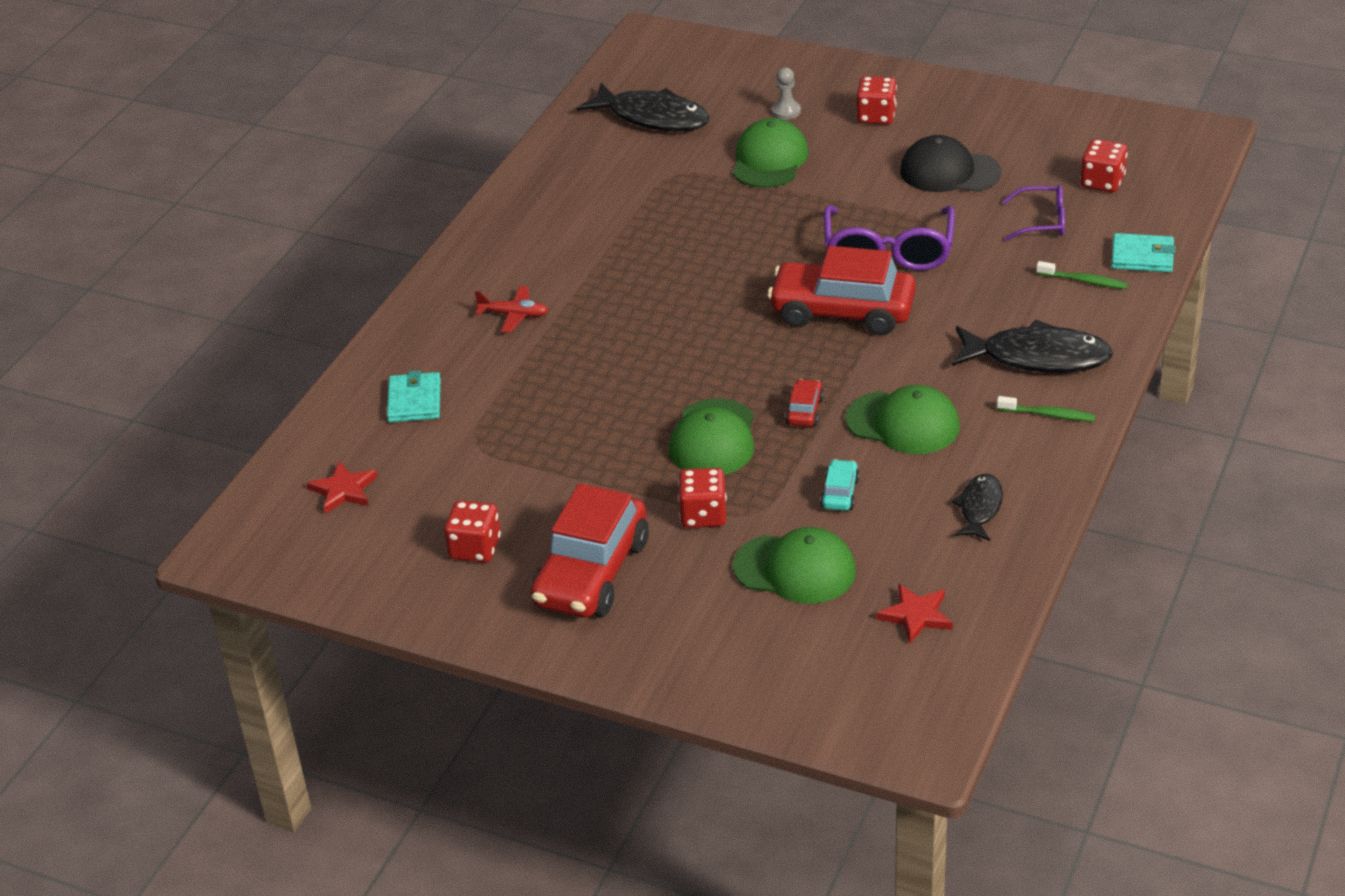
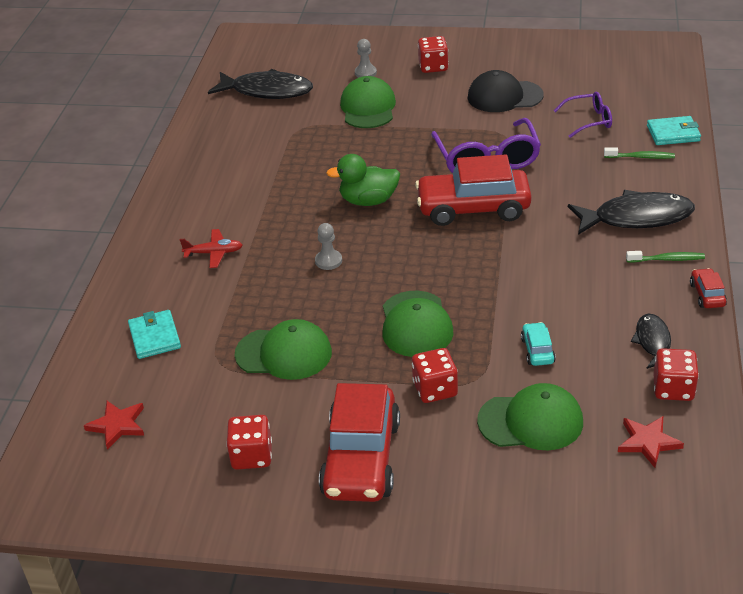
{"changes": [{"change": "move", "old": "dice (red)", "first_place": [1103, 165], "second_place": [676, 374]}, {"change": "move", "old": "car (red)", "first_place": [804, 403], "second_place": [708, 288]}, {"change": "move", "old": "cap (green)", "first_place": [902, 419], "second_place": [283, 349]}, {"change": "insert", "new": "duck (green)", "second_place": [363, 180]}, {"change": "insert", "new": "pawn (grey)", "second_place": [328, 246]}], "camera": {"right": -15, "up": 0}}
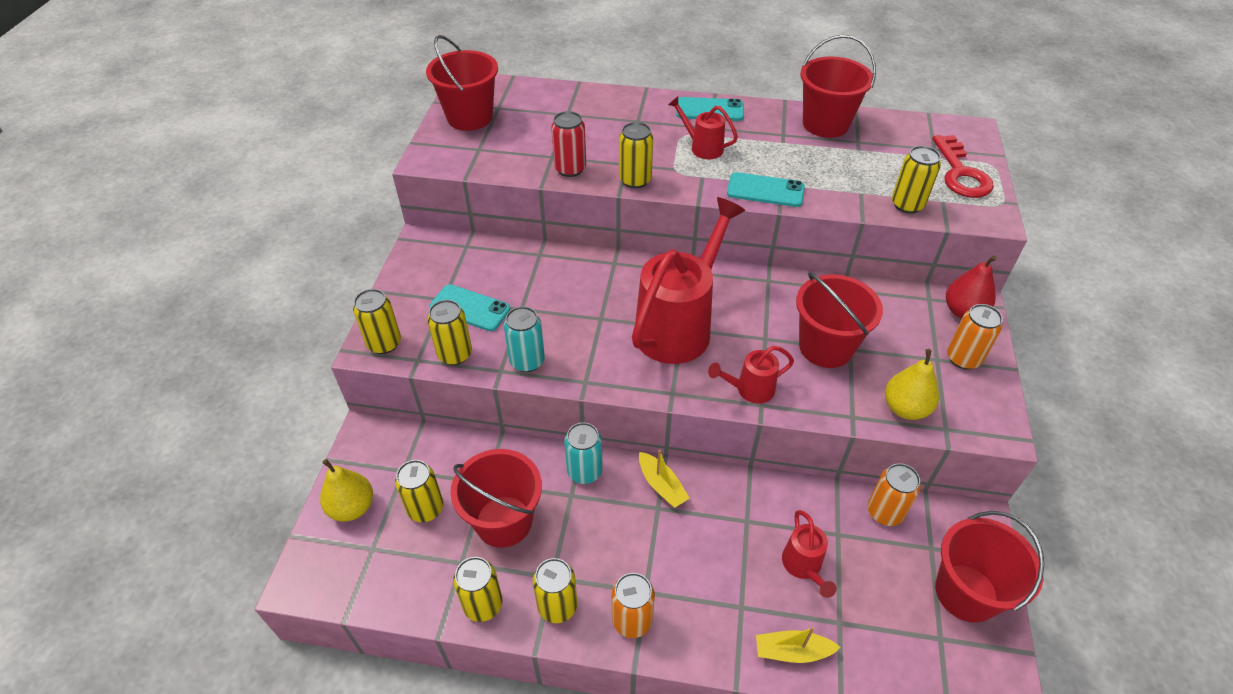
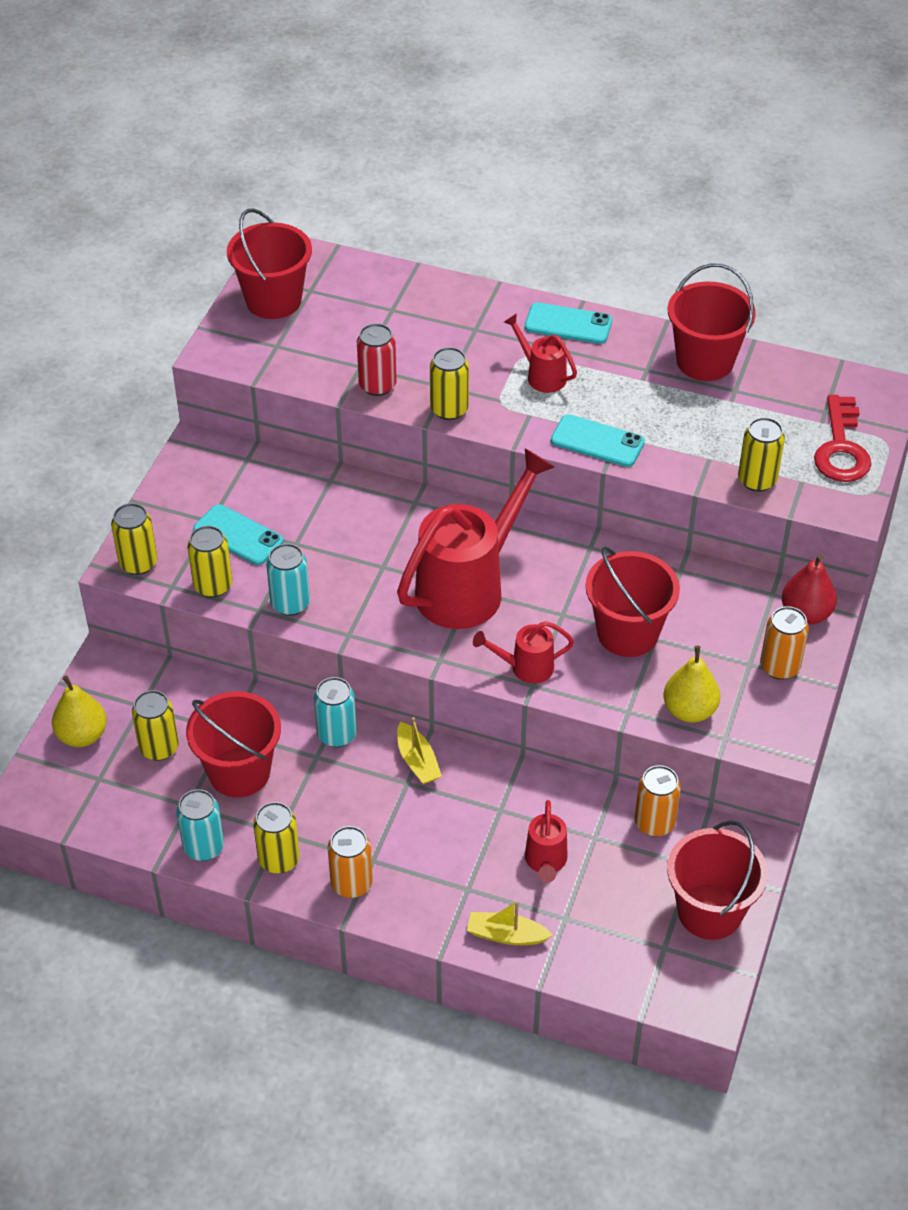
{"changes": [{"change": "recolor", "old": "can (yellow)", "new": "can (turquoise)", "first_place": [478, 589], "second_place": [200, 825]}], "camera": {"right": 10, "up": 0}}
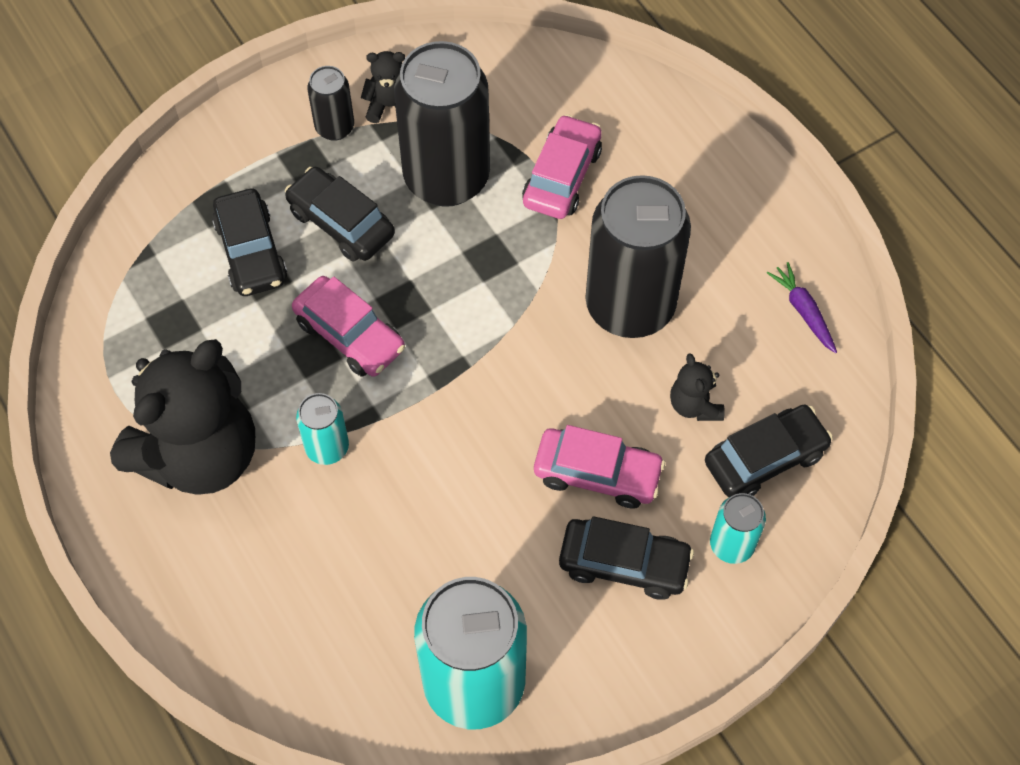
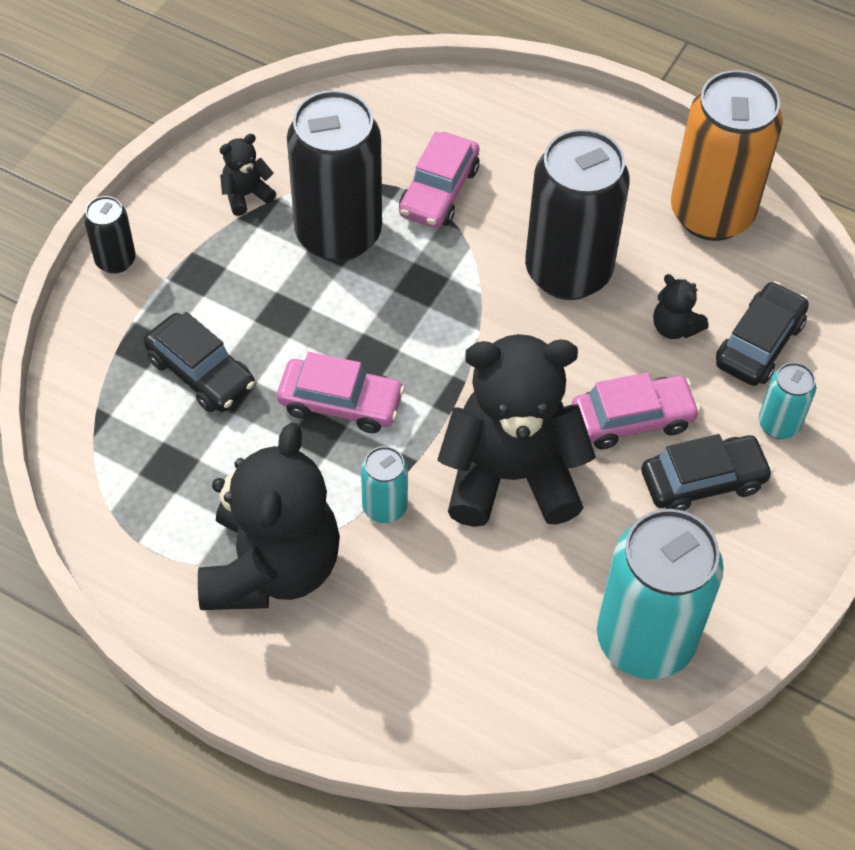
{"changes": [{"change": "move", "old": "can (black)", "first_place": [330, 103], "second_place": [110, 235]}, {"change": "rotate", "old": "car (pink)", "first_place": [562, 166], "second_place": [439, 179], "degrees": -150}, {"change": "delete", "old": "car (black)", "first_place": [340, 214]}, {"change": "replace", "old": "carrot (purple)", "new": "can (orange)", "first_place": [802, 307], "second_place": [727, 155]}, {"change": "insert", "new": "teddy bear (black)", "second_place": [517, 430]}], "camera": {"right": -30, "up": -5}}
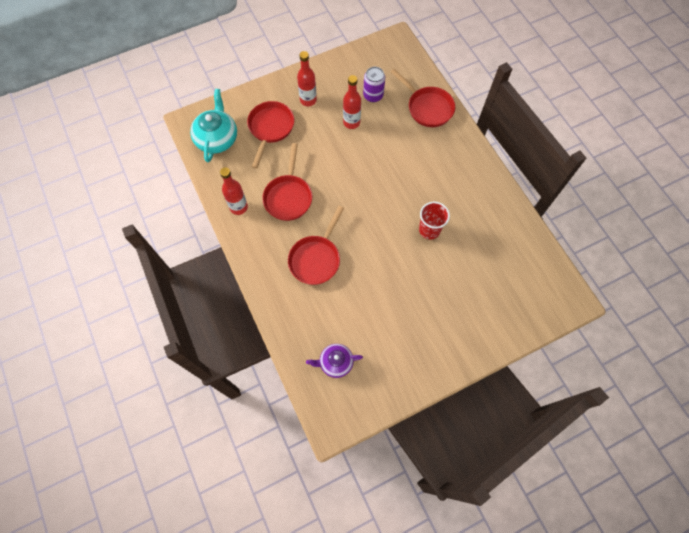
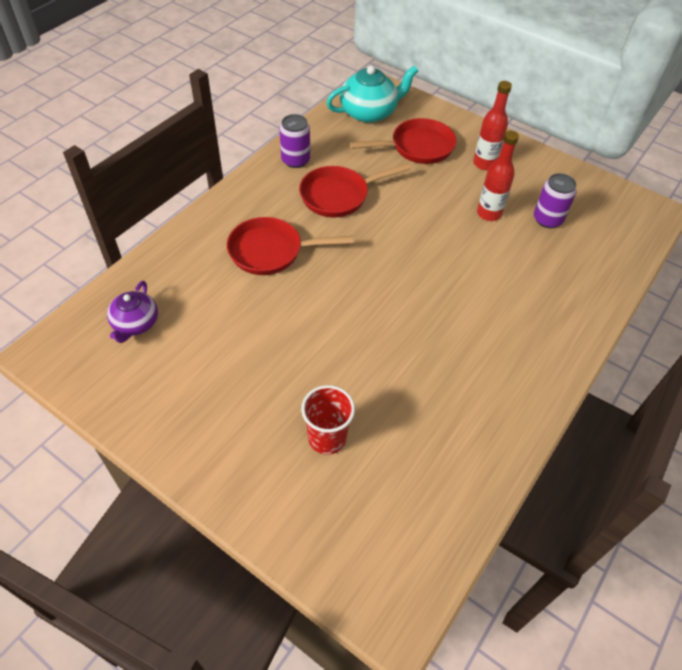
{"changes": [{"change": "delete", "old": "pan (red)", "first_place": [423, 98]}, {"change": "replace", "old": "bottle (red)", "new": "can (purple)", "first_place": [234, 191], "second_place": [294, 141]}, {"change": "move", "old": "cup (red)", "first_place": [434, 221], "second_place": [328, 420]}, {"change": "rotate", "old": "teapot (purple)", "first_place": [334, 361], "second_place": [132, 312], "degrees": -135}], "camera": {"right": 60, "up": -15}}
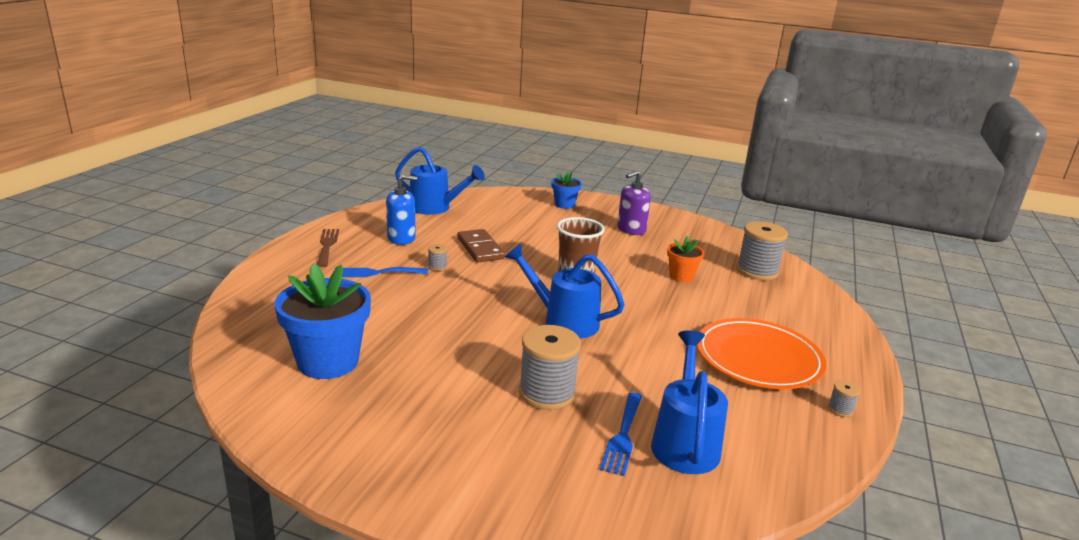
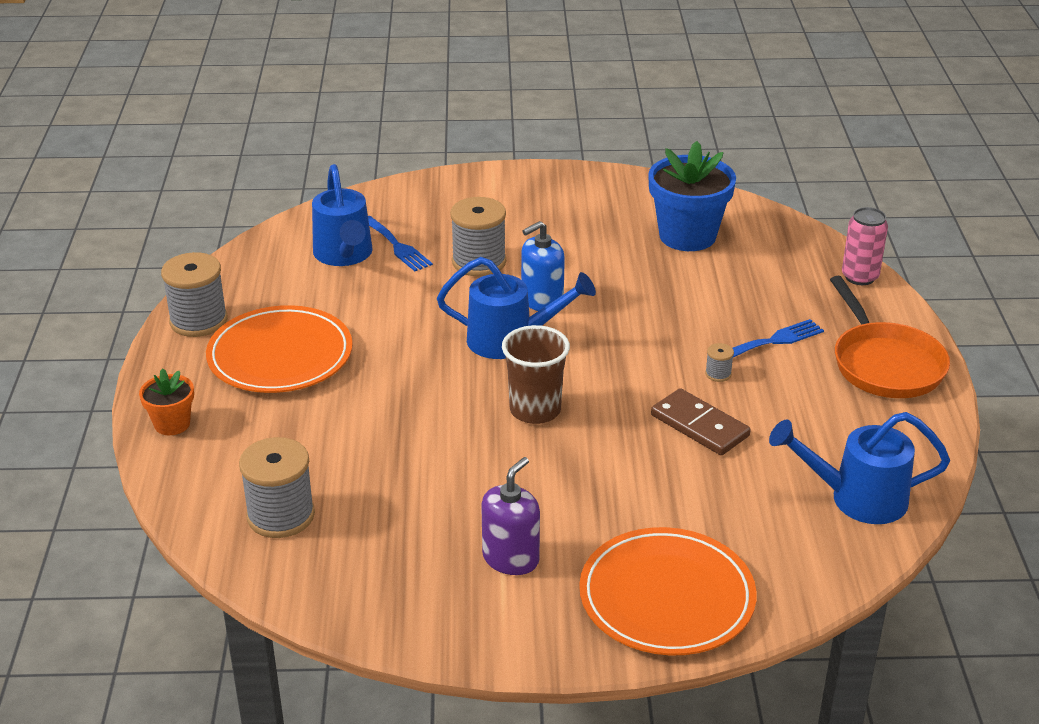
{"changes": [{"change": "replace", "old": "flower pot (blue)", "new": "plate (orange)", "first_place": [567, 190], "second_place": [668, 591]}, {"change": "move", "old": "soap dispenser (blue)", "first_place": [401, 209], "second_place": [543, 266]}, {"change": "replace", "old": "fork (brown)", "new": "pan (orange)", "first_place": [328, 248], "second_place": [890, 337]}, {"change": "move", "old": "flower pot (orange)", "first_place": [685, 259], "second_place": [166, 401]}, {"change": "resize", "old": "spool (grey)", "first_place": [844, 398], "second_place": [194, 294], "factor": 2.29}, {"change": "rotate", "old": "fork (blue)", "first_place": [621, 434], "second_place": [400, 243], "degrees": 150}, {"change": "insert", "new": "can (pink)", "second_place": [865, 246]}], "camera": {"right": 160, "up": 10}}
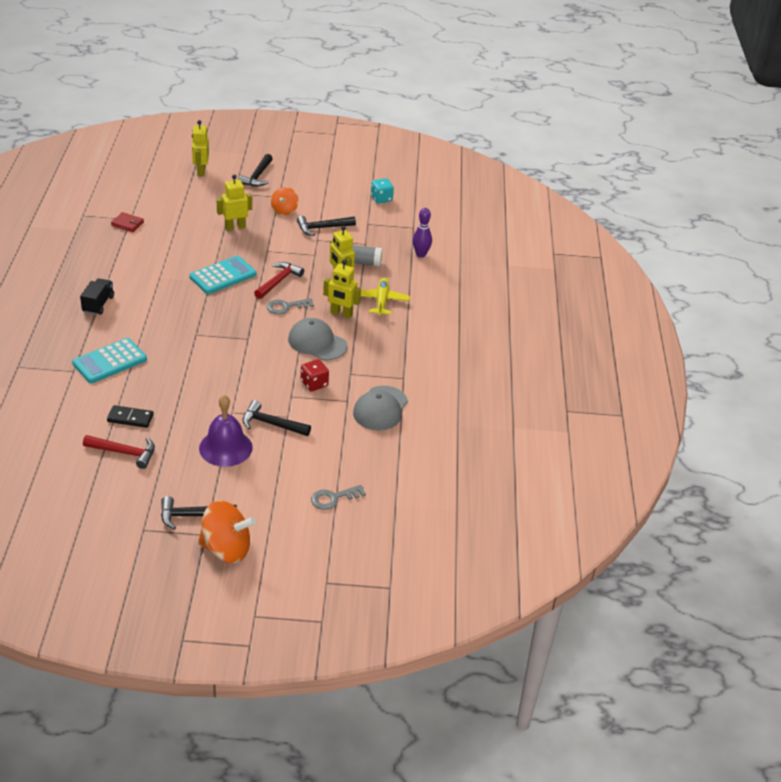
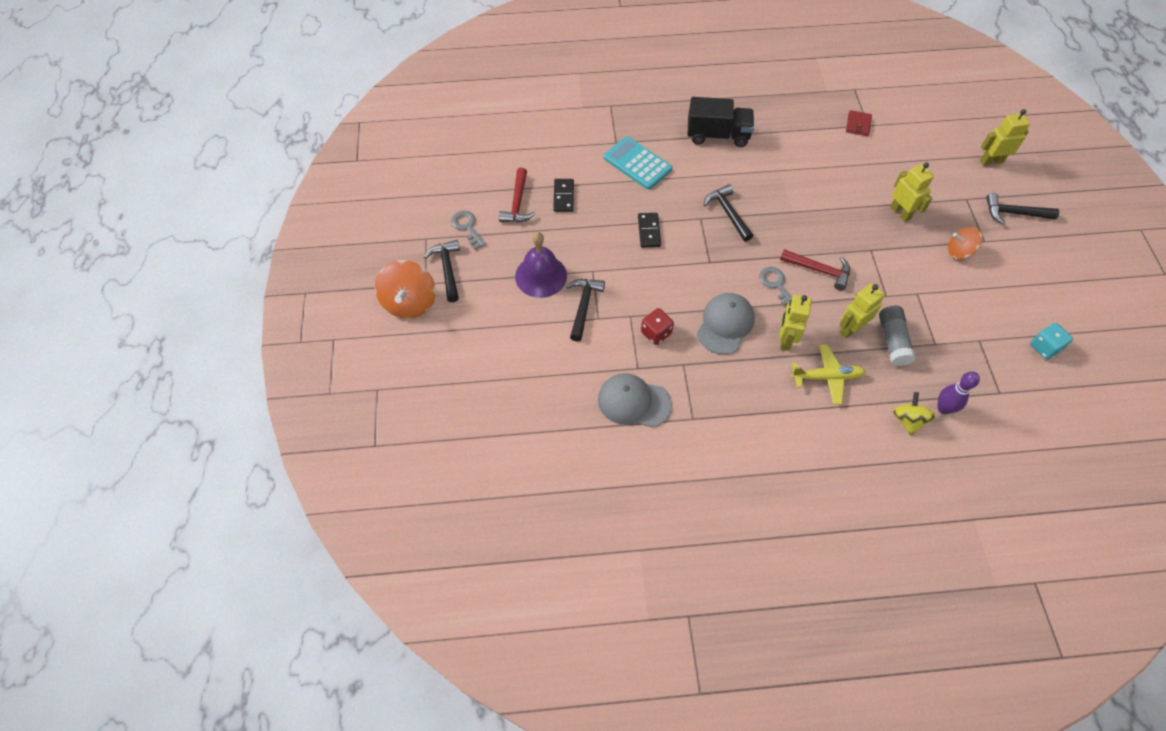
{"changes": [{"change": "move", "old": "hammer (black)", "first_place": [326, 226], "second_place": [728, 213]}, {"change": "delete", "old": "calculator (turquoise)", "first_place": [222, 275]}, {"change": "resize", "old": "truck (black)", "first_place": [97, 296], "second_place": [721, 122], "factor": 1.55}, {"change": "move", "old": "key (grey)", "first_place": [338, 497], "second_place": [468, 230]}, {"change": "insert", "new": "domino (black)", "second_place": [649, 230]}, {"change": "insert", "new": "spinning top (yellow)", "second_place": [914, 413]}], "camera": {"right": 85, "up": 20}}
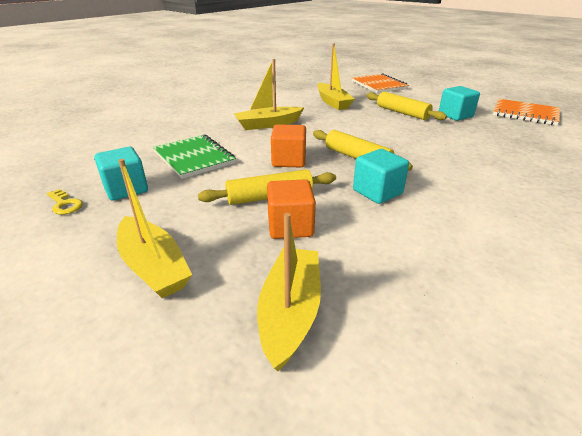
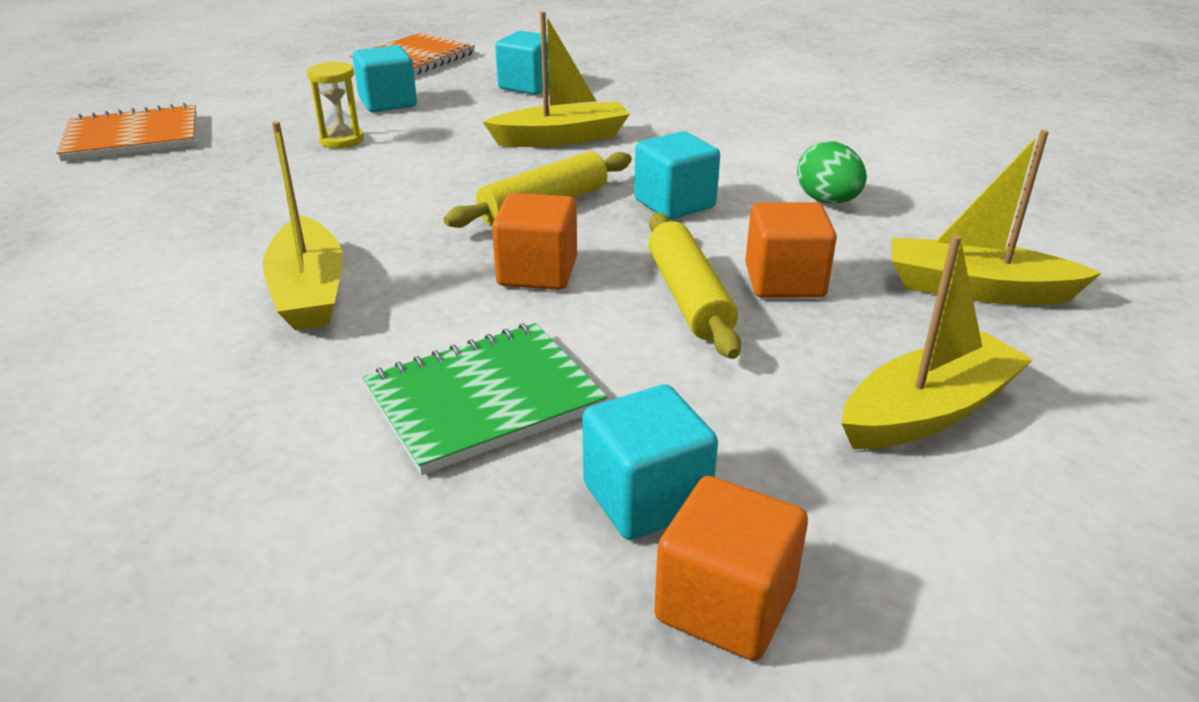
{"changes": [{"change": "move", "old": "boat (yellow)", "first_place": [335, 76], "second_place": [556, 79]}, {"change": "replace", "old": "rolling pin (yellow)", "new": "hourglass (yellow)", "first_place": [406, 106], "second_place": [335, 104]}, {"change": "replace", "old": "key (yellow)", "new": "cube (orange)", "first_place": [65, 202], "second_place": [731, 568]}, {"change": "insert", "new": "cube (turquoise)", "second_place": [522, 63]}, {"change": "insert", "new": "egg (green)", "second_place": [832, 172]}], "camera": {"right": -85, "up": 0}}
